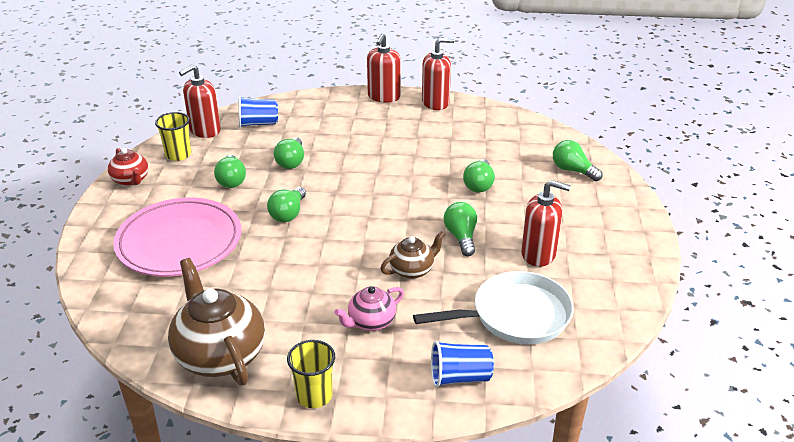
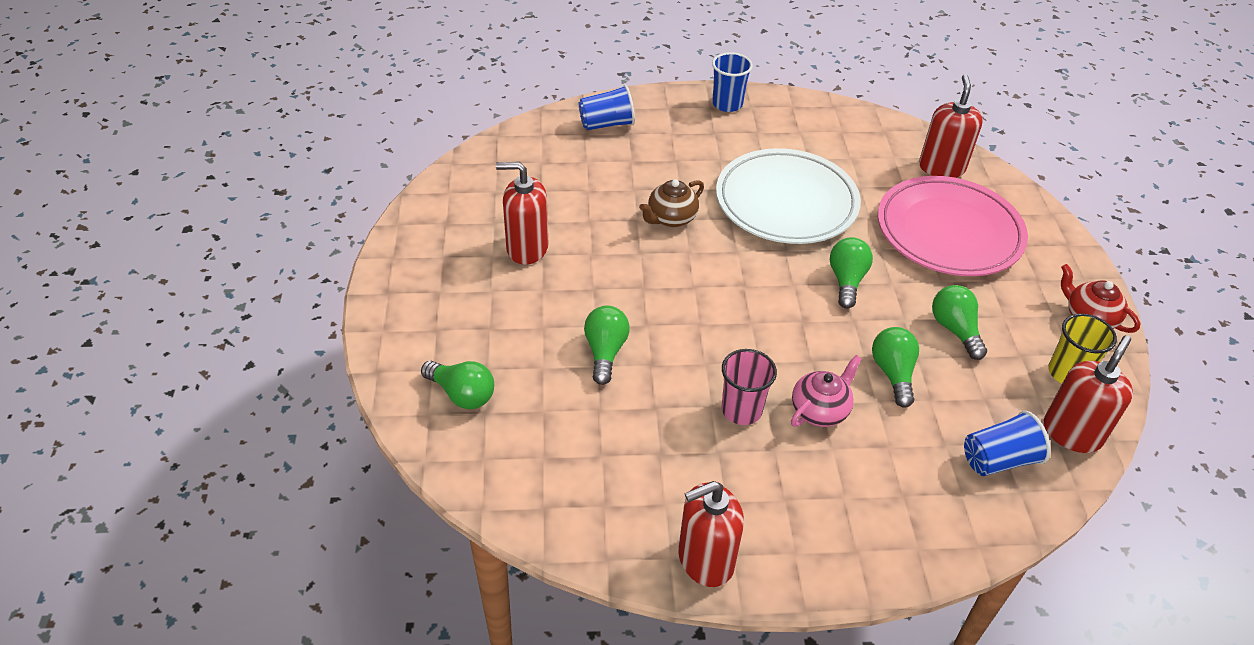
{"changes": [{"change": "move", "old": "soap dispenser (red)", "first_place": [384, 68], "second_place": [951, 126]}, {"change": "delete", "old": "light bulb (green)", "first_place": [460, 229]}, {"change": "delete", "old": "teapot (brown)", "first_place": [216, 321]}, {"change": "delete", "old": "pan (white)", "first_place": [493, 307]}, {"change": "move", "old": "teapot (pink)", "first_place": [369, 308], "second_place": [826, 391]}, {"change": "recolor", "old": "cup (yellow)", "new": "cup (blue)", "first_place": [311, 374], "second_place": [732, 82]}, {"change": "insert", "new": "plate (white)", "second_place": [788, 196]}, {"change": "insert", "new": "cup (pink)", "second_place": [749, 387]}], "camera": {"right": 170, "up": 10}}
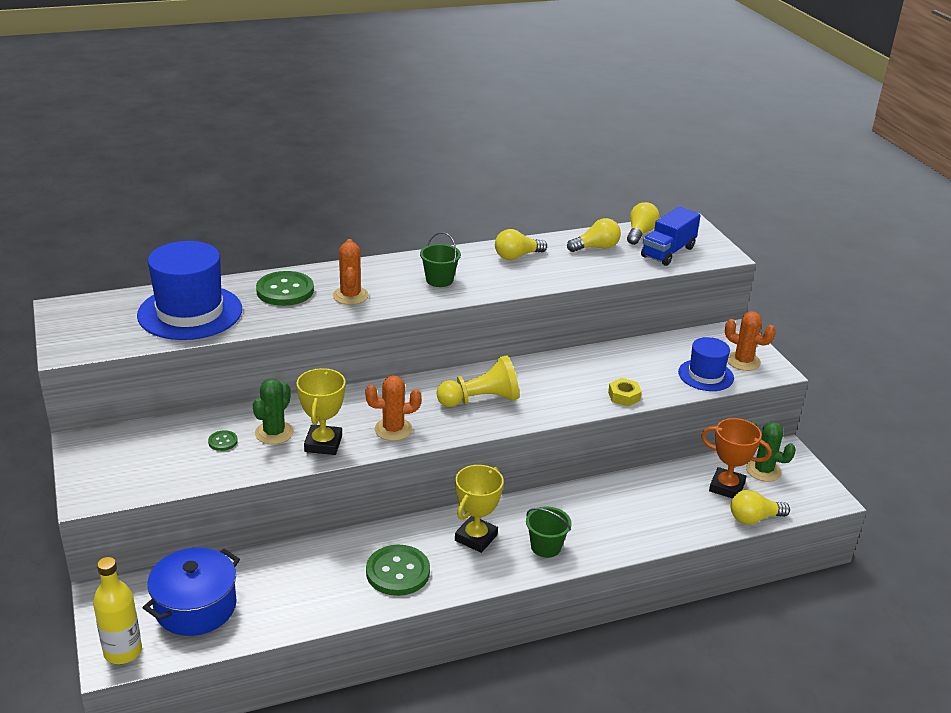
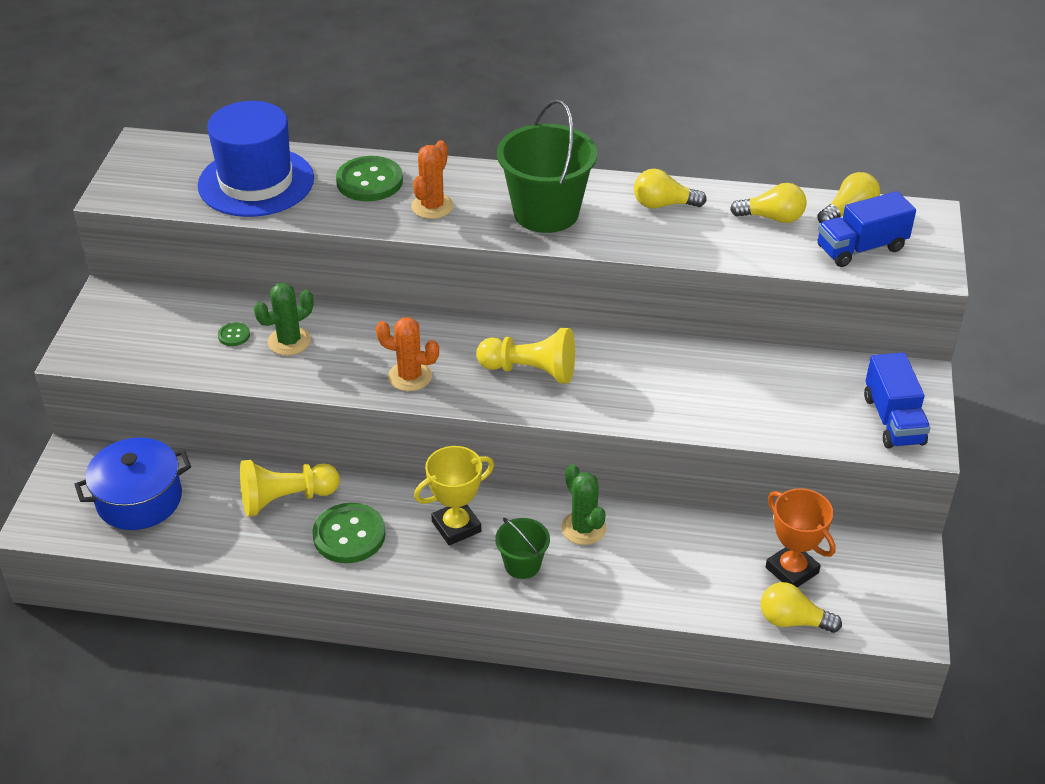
{"changes": [{"change": "resize", "old": "bucket (green)", "first_place": [440, 259], "second_place": [547, 166], "factor": 1.96}, {"change": "replace", "old": "cactus (orange)", "new": "truck (blue)", "first_place": [750, 341], "second_place": [897, 400]}, {"change": "delete", "old": "hat (blue)", "first_place": [706, 364]}, {"change": "delete", "old": "trophy (yellow)", "first_place": [321, 411]}, {"change": "delete", "old": "nut (yellow)", "first_place": [625, 392]}, {"change": "move", "old": "cactus (green)", "first_place": [771, 451], "second_place": [583, 504]}, {"change": "delete", "old": "bottle (yellow)", "first_place": [117, 610]}, {"change": "insert", "new": "pawn (yellow)", "second_place": [290, 488]}], "camera": {"right": 30, "up": 10}}
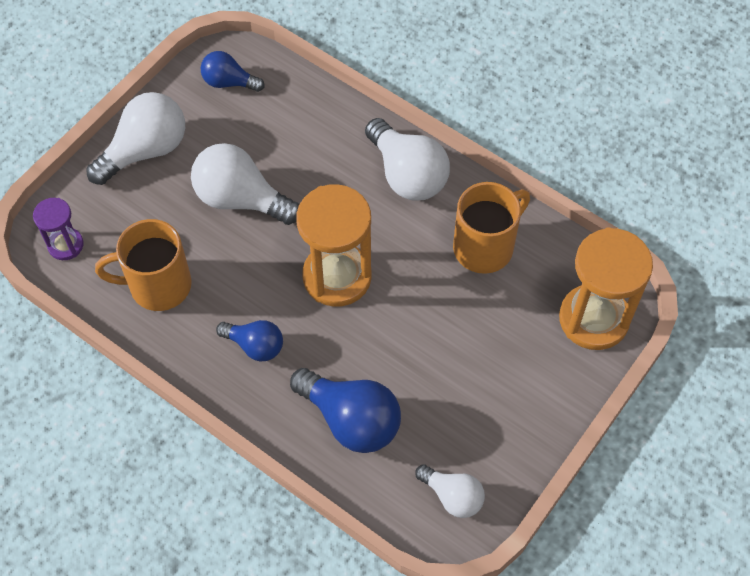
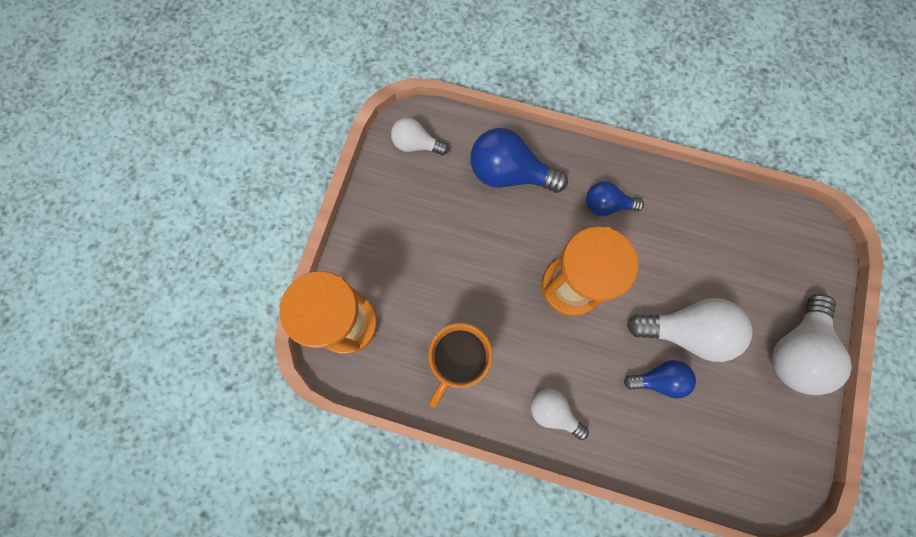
{"changes": [{"change": "move", "old": "light bulb (blue)", "first_place": [233, 71], "second_place": [660, 379]}, {"change": "resize", "old": "light bulb (white)", "first_place": [407, 159], "second_place": [560, 414], "factor": 0.59}, {"change": "delete", "old": "hourglass (purple)", "first_place": [58, 229]}, {"change": "delete", "old": "mug (orange)", "first_place": [143, 265]}], "camera": {"right": 160, "up": 15}}
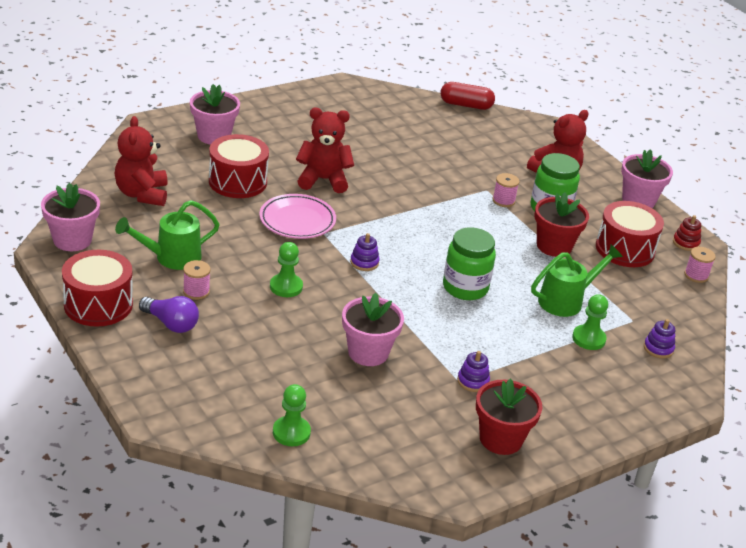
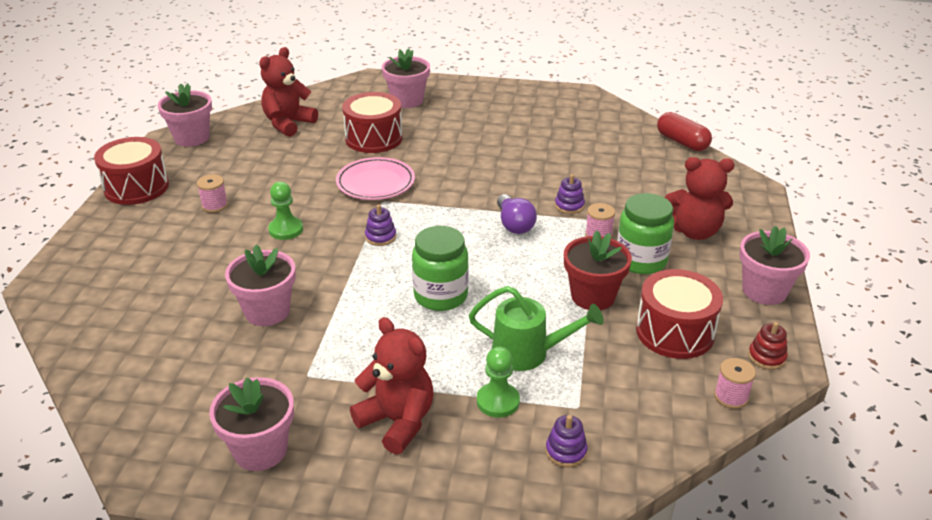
{"changes": [{"change": "move", "old": "teddy bear (red)", "first_place": [325, 150], "second_place": [392, 386]}, {"change": "delete", "old": "watering can (green)", "first_place": [167, 235]}, {"change": "move", "old": "light bulb (purple)", "first_place": [169, 314], "second_place": [517, 214]}, {"change": "move", "old": "stacking toy (purple)", "first_place": [473, 371], "second_place": [570, 194]}, {"change": "recolor", "old": "flower pot (red)", "new": "flower pot (pink)", "first_place": [509, 417], "second_place": [251, 424]}, {"change": "delete", "old": "pawn (green)", "first_place": [292, 415]}], "camera": {"right": 45, "up": 0}}
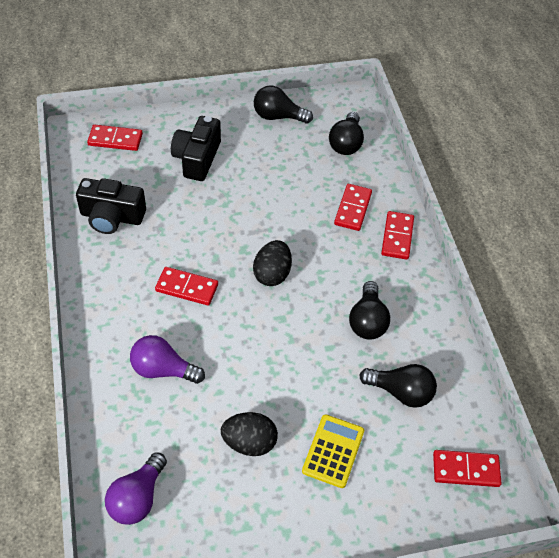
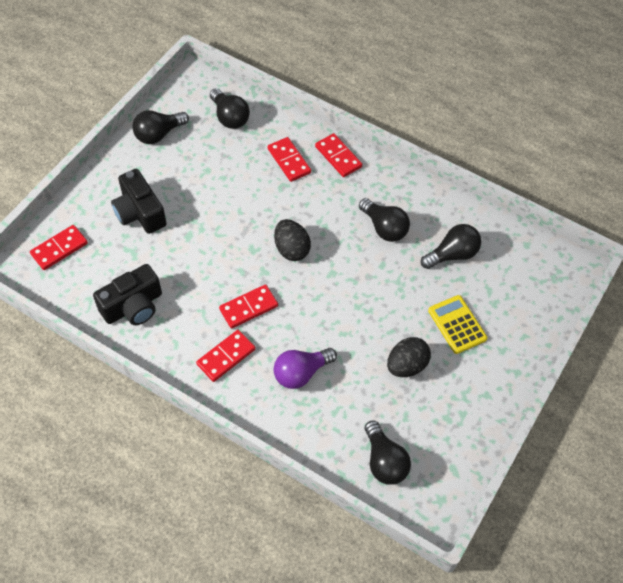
{"changes": [{"change": "move", "old": "domino (red)", "first_place": [467, 468], "second_place": [225, 356]}, {"change": "recolor", "old": "light bulb (purple)", "new": "light bulb (black)", "first_place": [136, 488], "second_place": [388, 452]}], "camera": {"right": -45, "up": 5}}
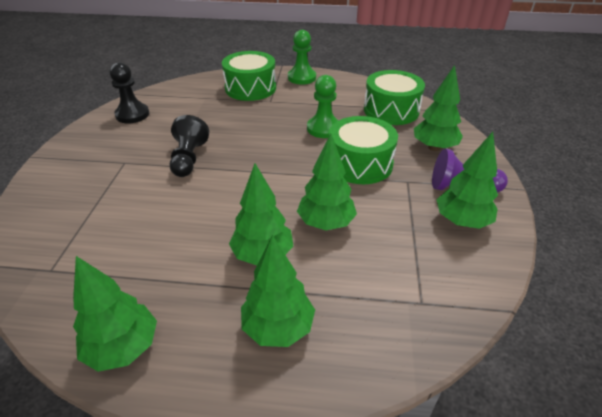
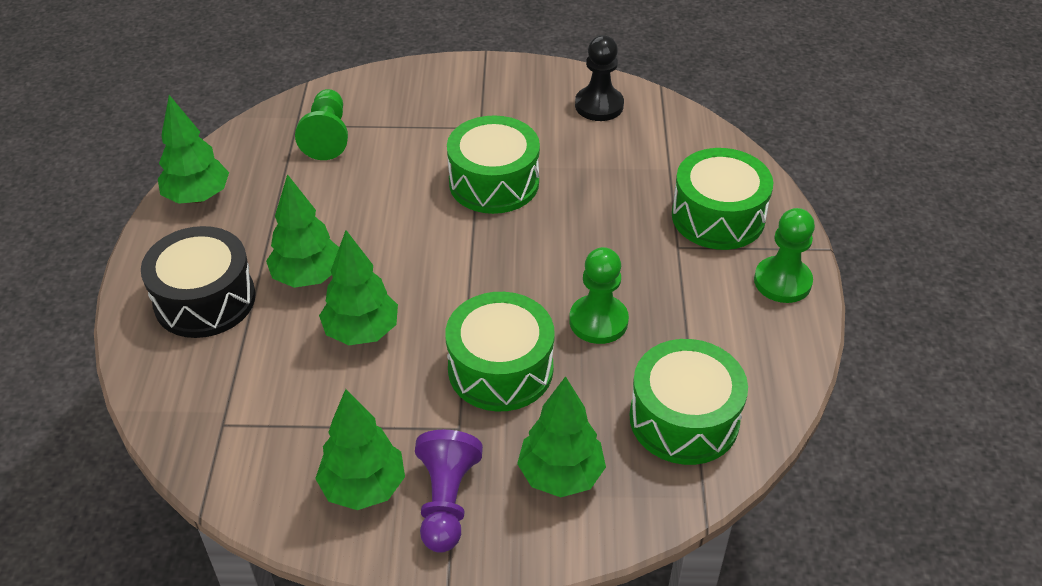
{"changes": [{"change": "replace", "old": "pawn (black)", "new": "drum (green)", "first_place": [189, 146], "second_place": [493, 164]}, {"change": "replace", "old": "tree (green)", "new": "drum (black)", "first_place": [278, 291], "second_place": [198, 282]}, {"change": "insert", "new": "pawn (green)", "second_place": [321, 124]}], "camera": {"right": 85, "up": 5}}
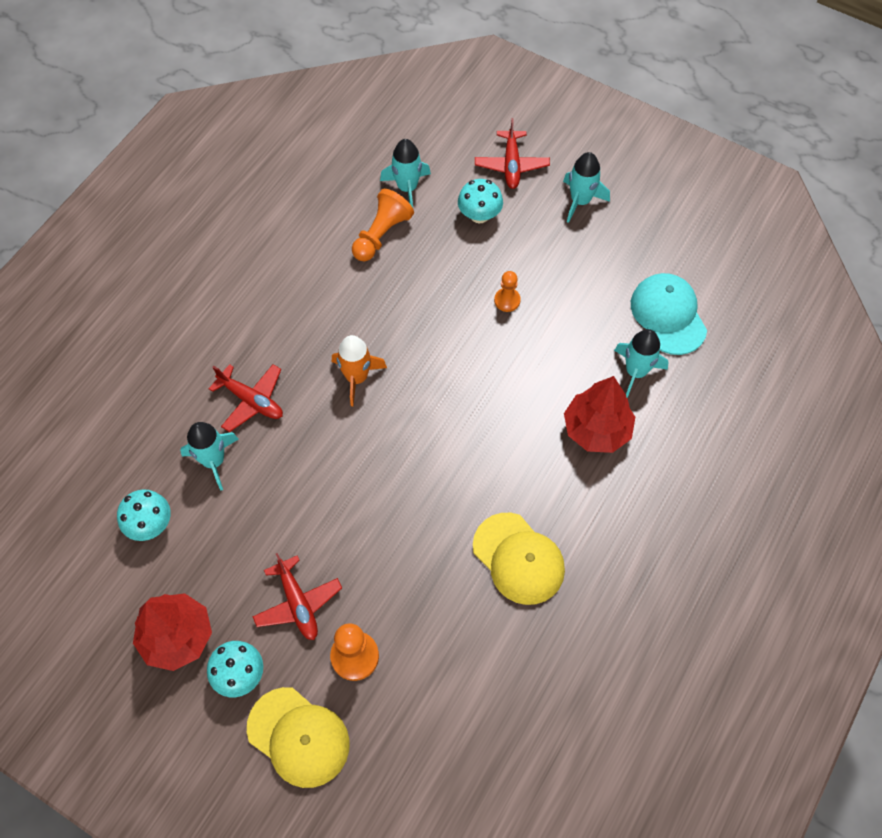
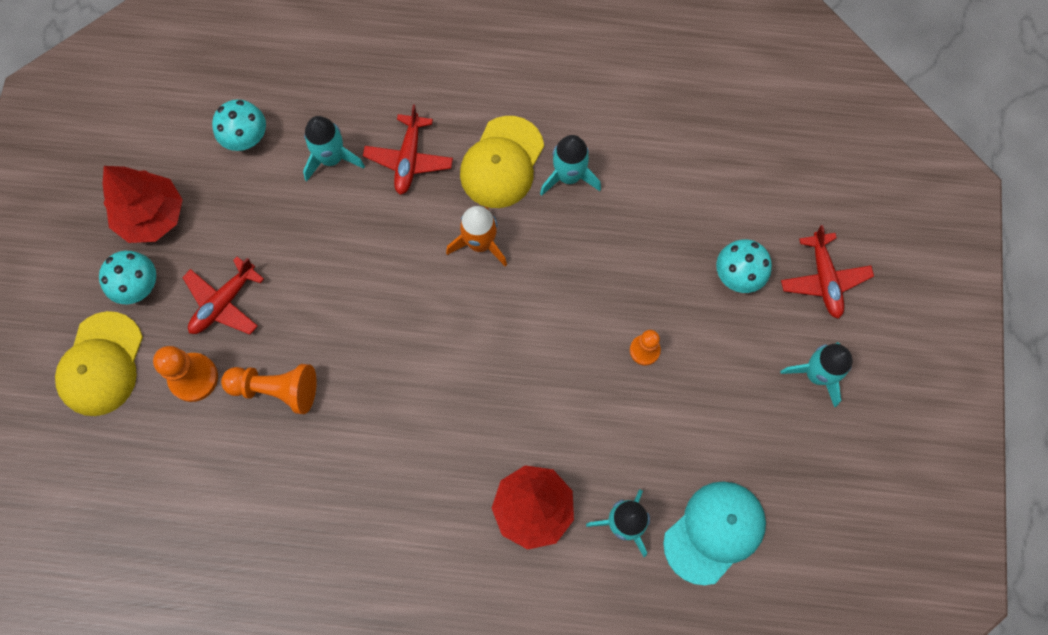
{"changes": [{"change": "rotate", "old": "plane (red)", "first_place": [512, 153], "second_place": [827, 272], "degrees": -75}, {"change": "move", "old": "rocket (turquoise)", "first_place": [405, 173], "second_place": [570, 165]}, {"change": "move", "old": "pawn (orange)", "first_place": [383, 225], "second_place": [269, 389]}, {"change": "move", "old": "cap (yellow)", "first_place": [519, 559], "second_place": [502, 162]}], "camera": {"right": 65, "up": 10}}
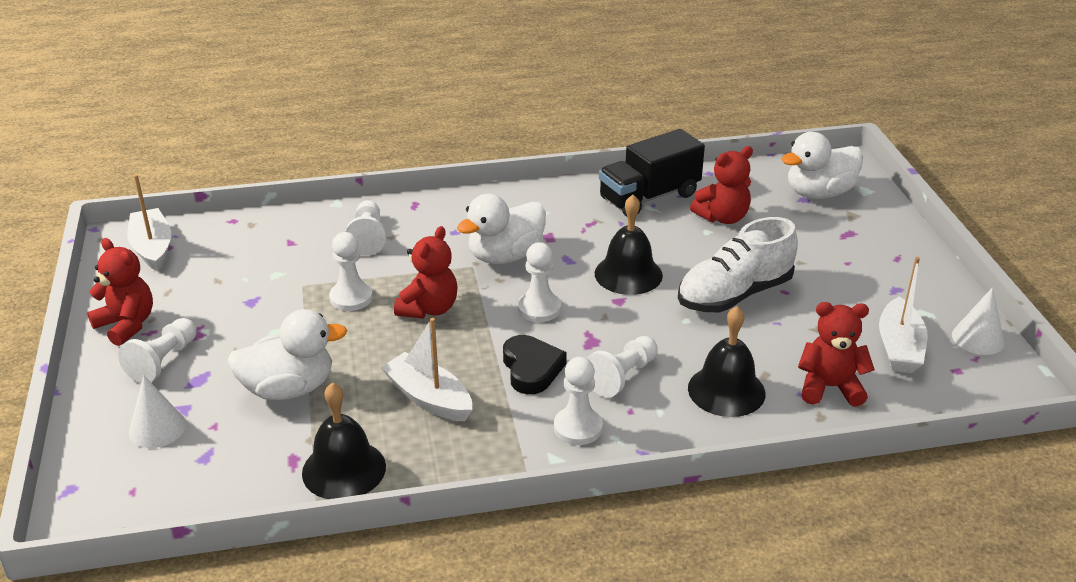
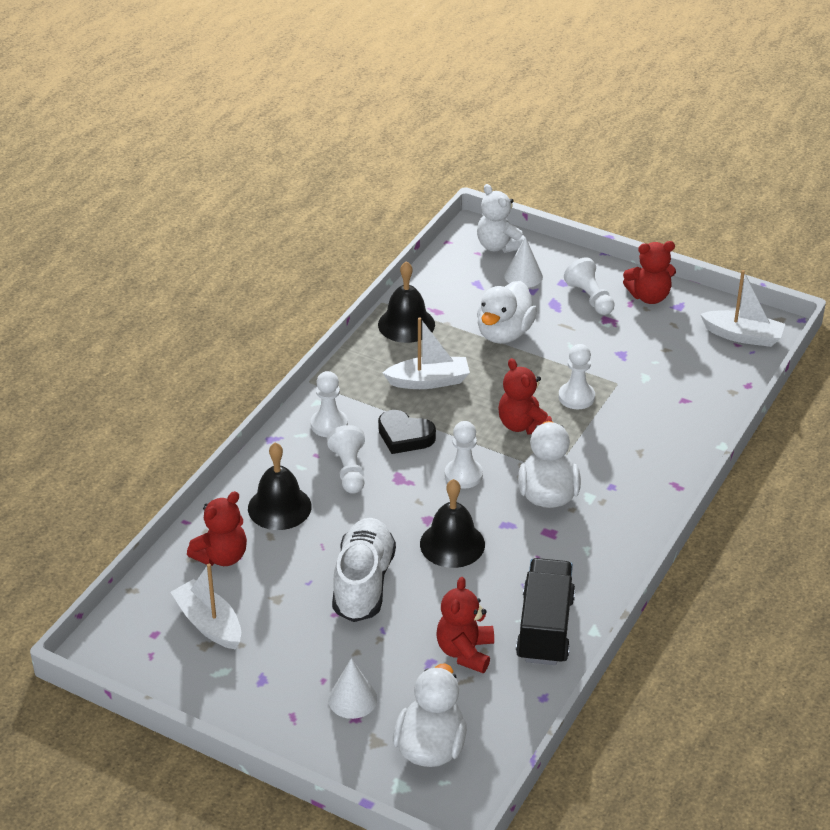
{"changes": [{"change": "delete", "old": "pawn (white)", "first_place": [365, 228]}, {"change": "move", "old": "cone (white)", "first_place": [978, 321], "second_place": [352, 688]}, {"change": "insert", "new": "teddy bear (white)", "second_place": [501, 218]}], "camera": {"right": 130, "up": 5}}
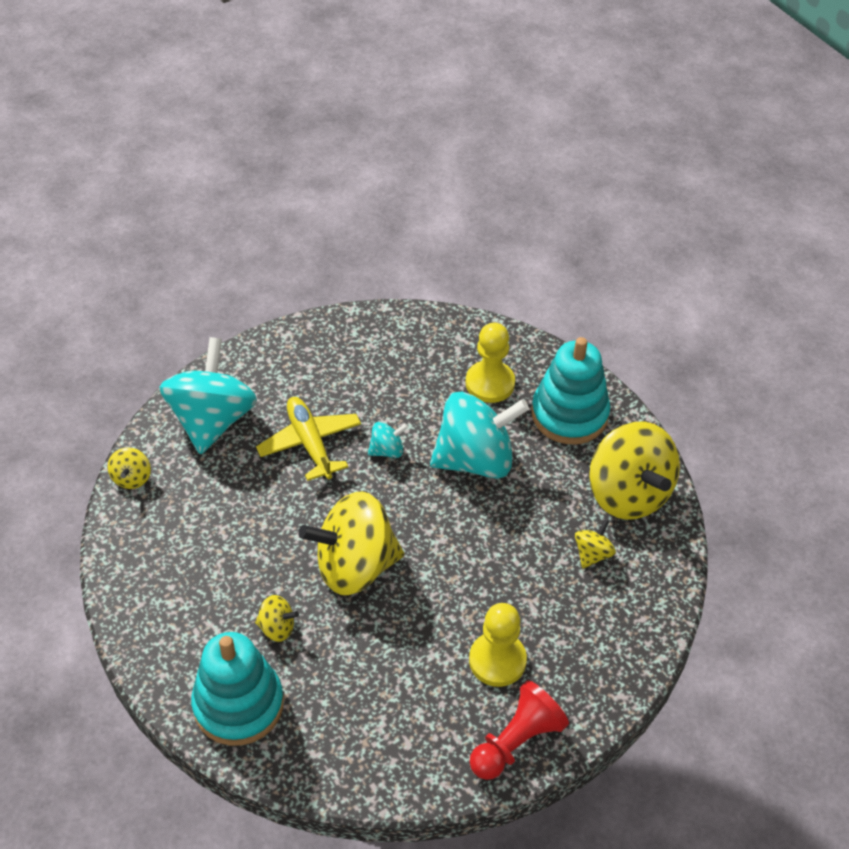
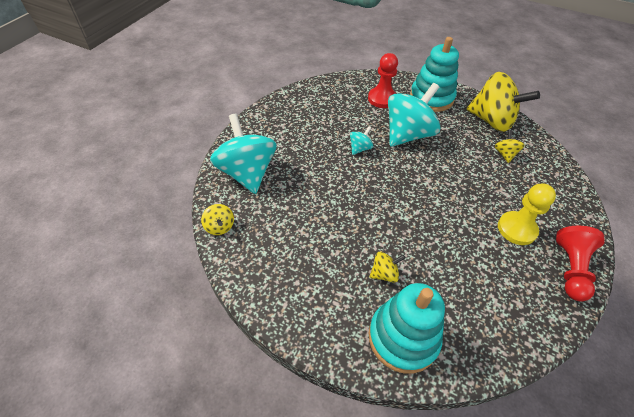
{"changes": [{"change": "recolor", "old": "pawn (yellow)", "new": "pawn (red)", "first_place": [490, 363], "second_place": [383, 80]}, {"change": "delete", "old": "plane (yellow)", "first_place": [308, 439]}, {"change": "delete", "old": "spinning top (yellow)", "first_place": [351, 543]}], "camera": {"right": -30, "up": 0}}
